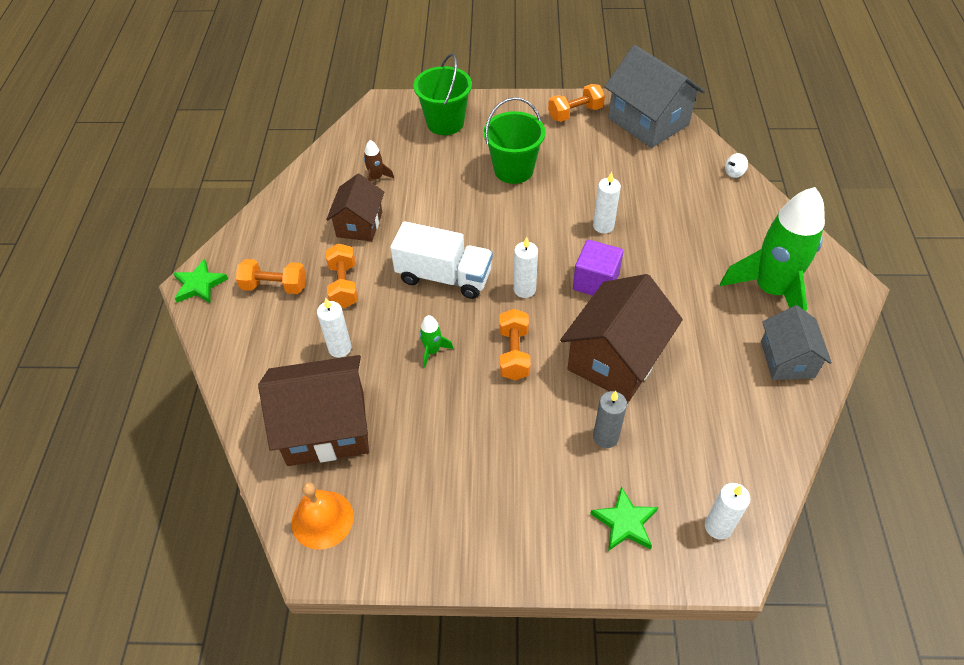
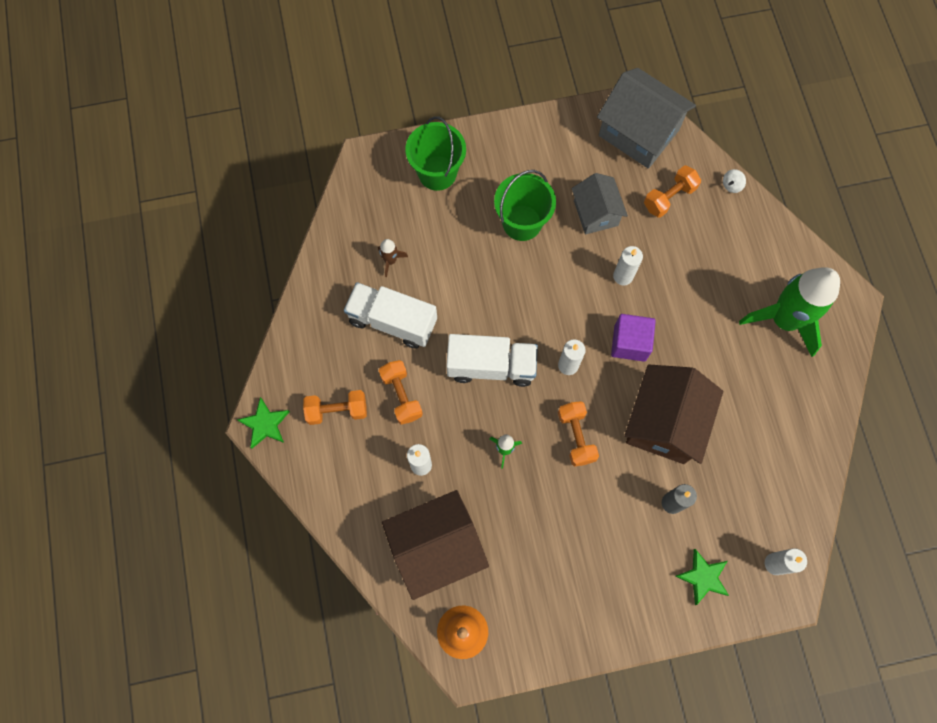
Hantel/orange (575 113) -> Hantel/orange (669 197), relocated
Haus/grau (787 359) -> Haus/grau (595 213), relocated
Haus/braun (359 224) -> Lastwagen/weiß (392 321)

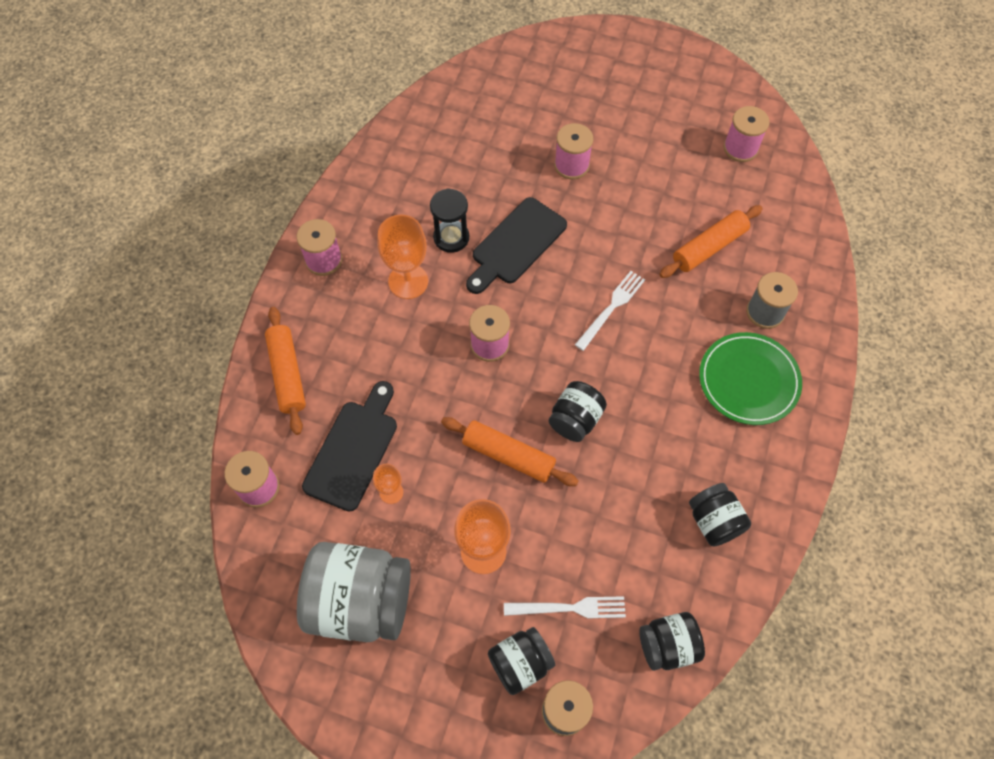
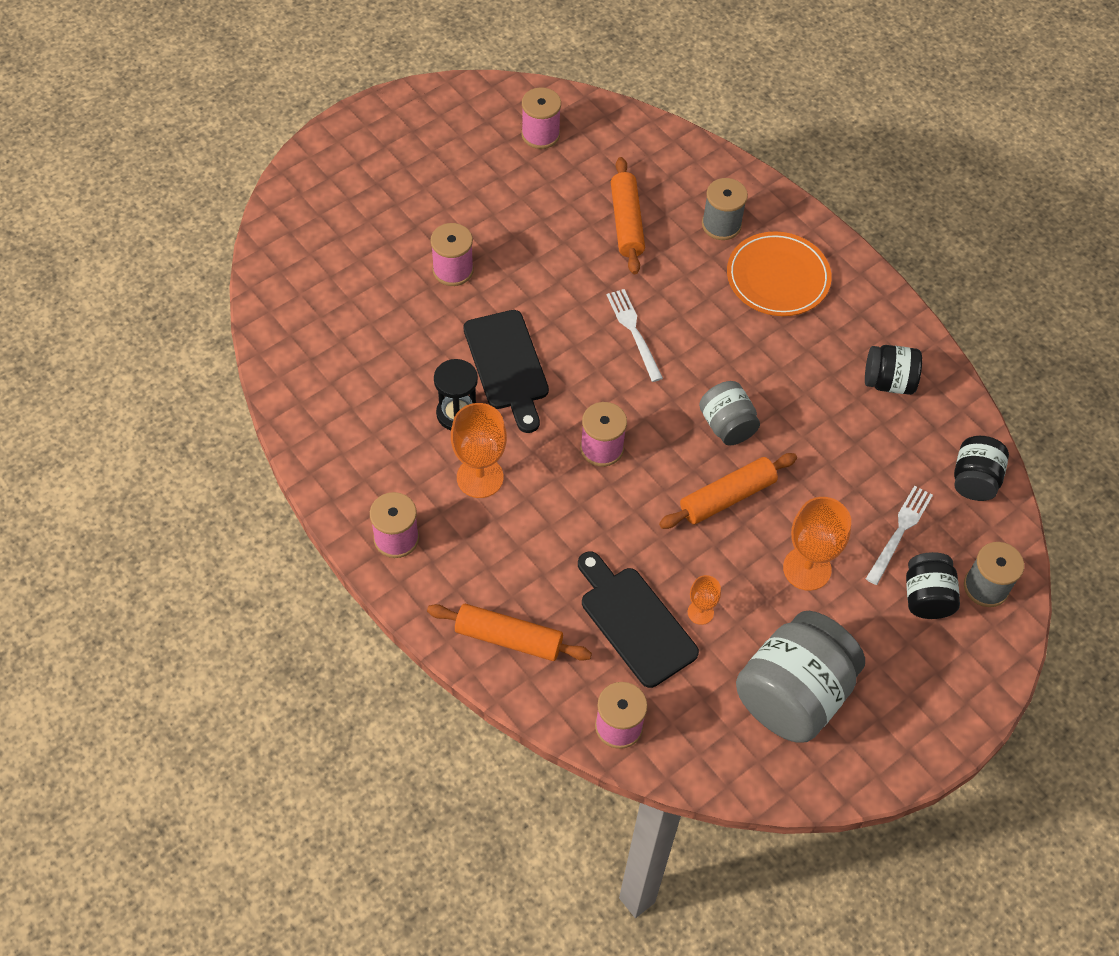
Einmachglas/schwarz (575 419) -> Einmachglas/grau (727 425)
Teller/grün (748 380) -> Teller/orange (778 277)

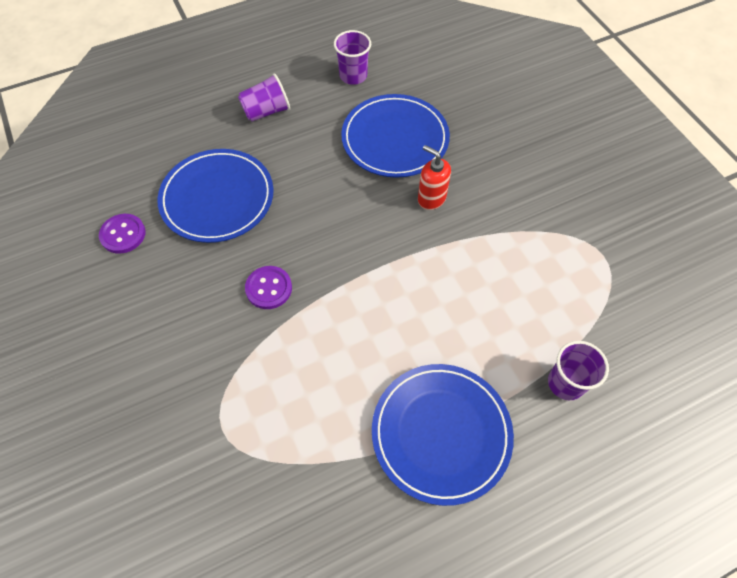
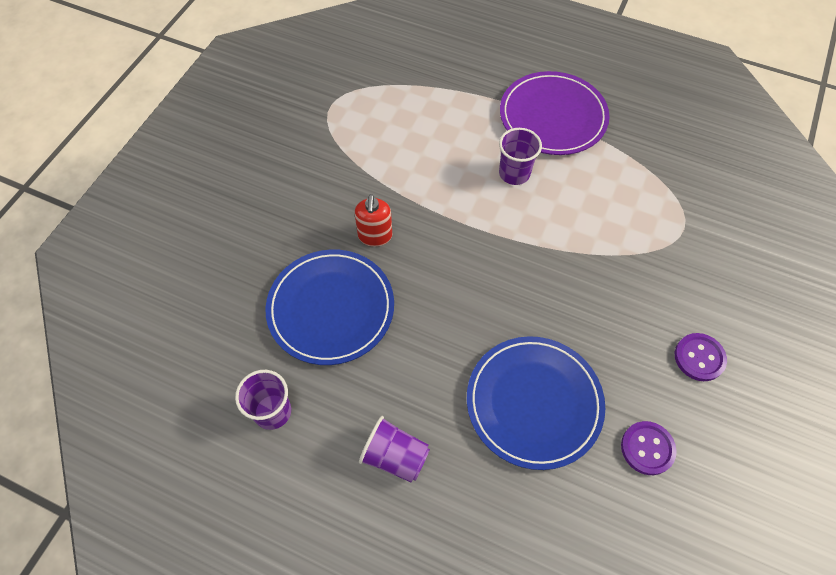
Knopf/lila (269 288) -> Knopf/lila (699 358), relocated
Becher/lila (565 383) -> Becher/lila (514 173), relocated
Teller/blau (441 433) -> Teller/lila (553 117)

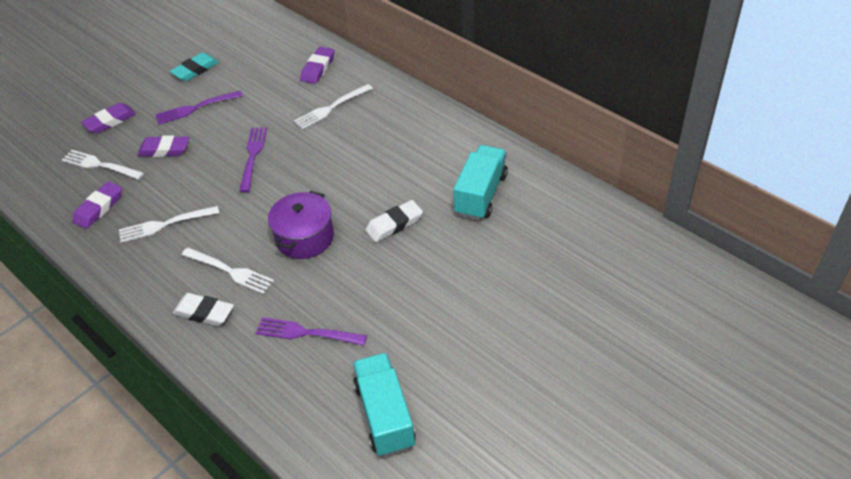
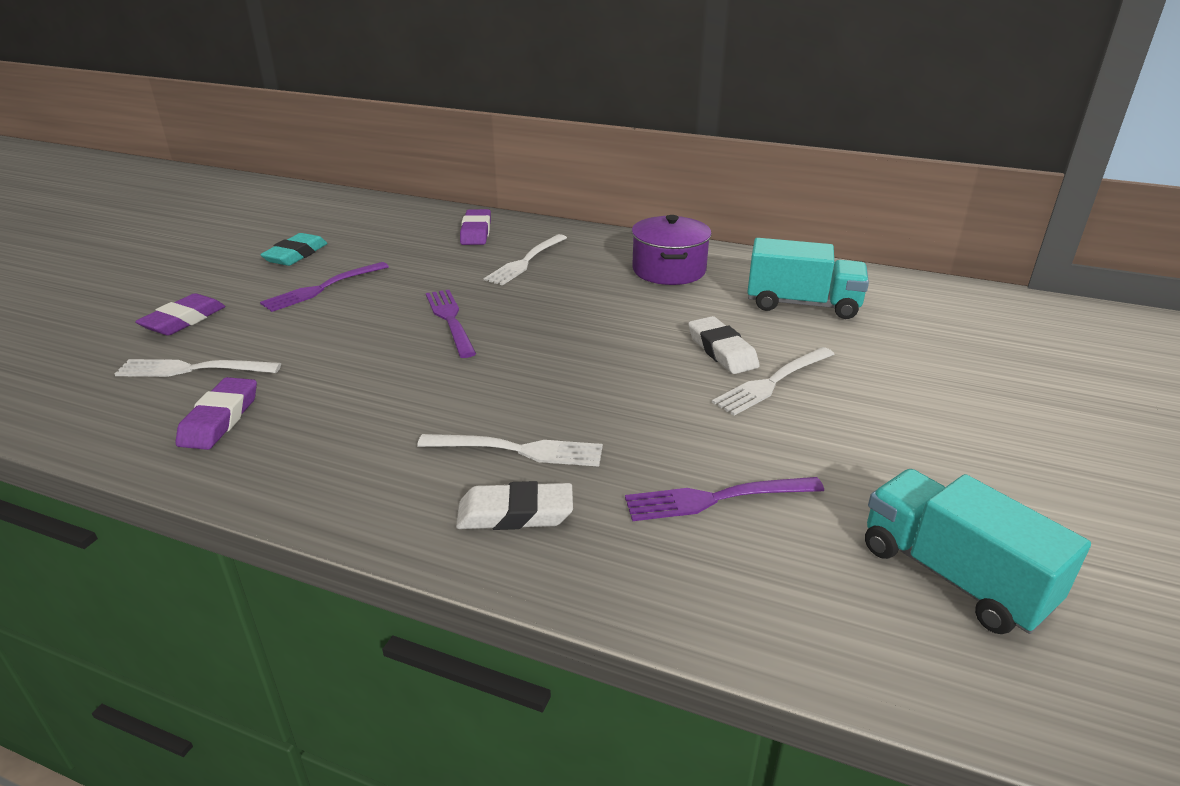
Radiergummi/lila (164 150) -> none
Gabel/weiß (165 224) -> Gabel/weiß (772 382), relocated
Kochtopf/lila (304 237) -> Kochtopf/lila (669 270), relocated
Radiergummi/weiß (394 224) -> Radiergummi/weiß (722 351), 60 degrees counterclockwise
Lastwagen/türkis (481 194) -> Lastwagen/türkis (802 304), 105 degrees clockwise

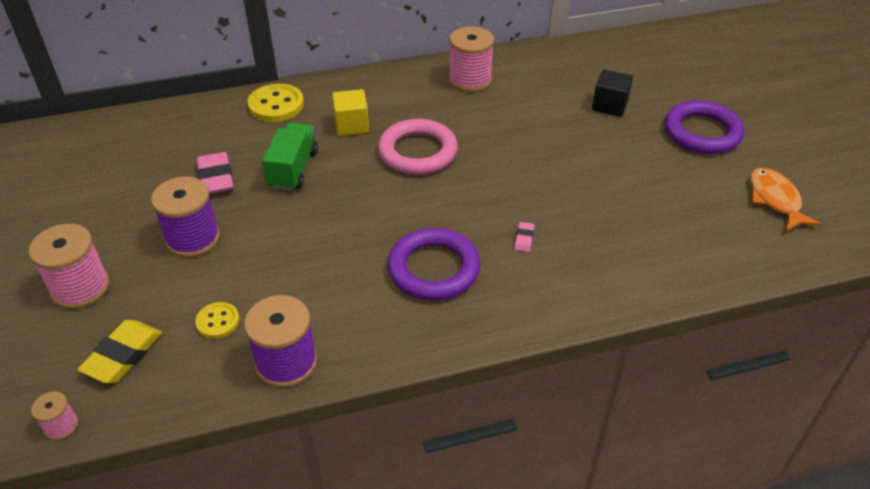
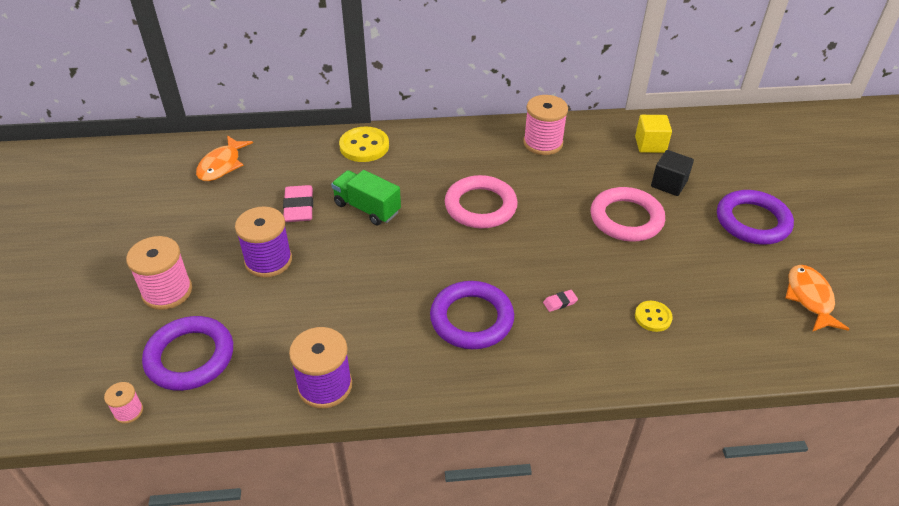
none -> Fisch/orange (222 165)
none -> Ring/rosa (626 218)
Knopf/gelb (218 321) -> Knopf/gelb (653 317), relocated
Kubus/gelb (351 125) -> Kubus/gelb (650 144), relocated
Radiergummi/gelb (123 355) -> Ring/lila (190 357)
Lastwagen/grün (293 169) -> Lastwagen/grün (367 208), 75 degrees counterclockwise
Radiergummi/rosa (524 239) -> Radiergummi/rosa (560 302), 45 degrees clockwise

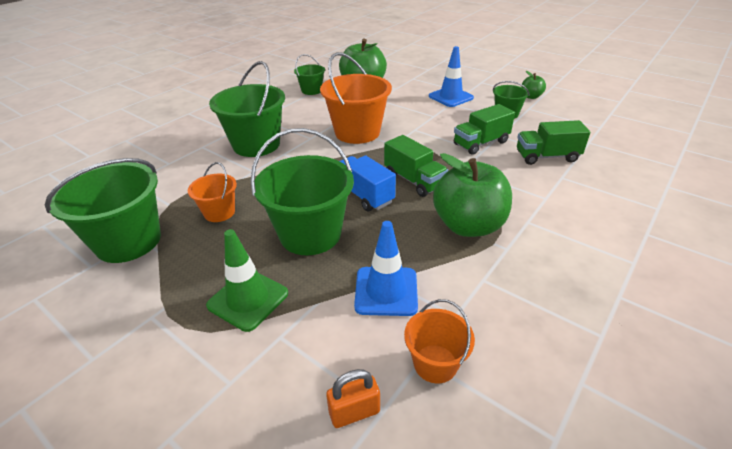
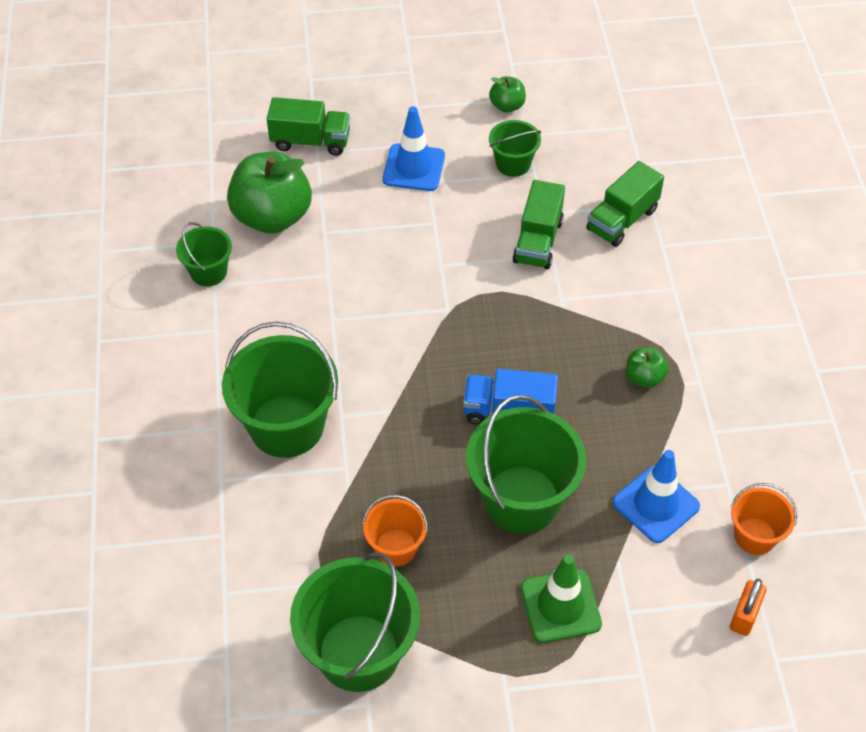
Eimer/orange (357 132) -> none
Lastwagen/grün (414 181) -> Lastwagen/grün (310 141), relocated
Apfel/grün (468 225) -> Apfel/grün (644 378), x0.47

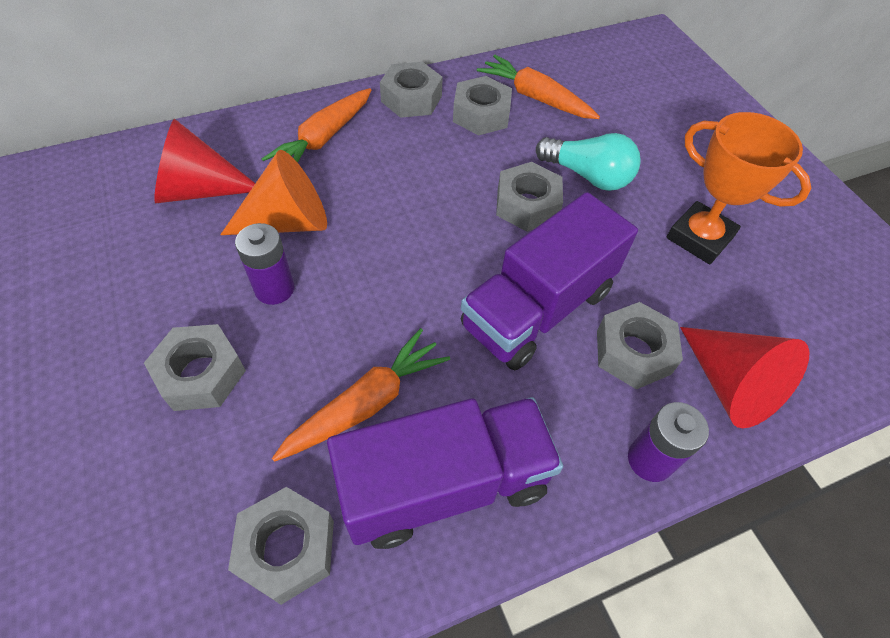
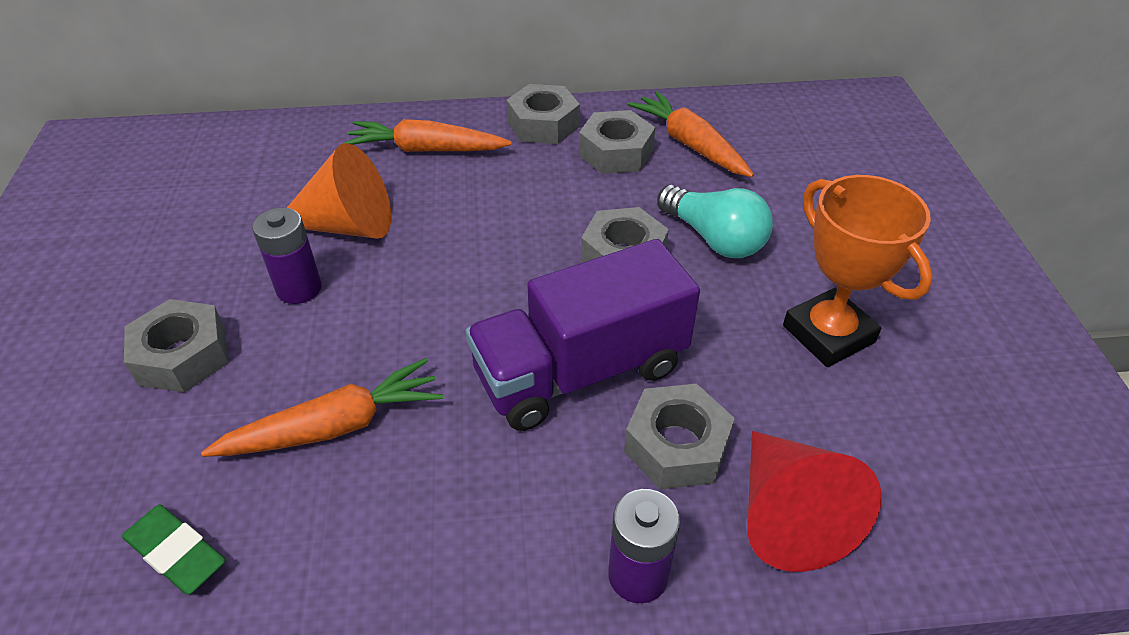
Kegel/rot (199 190) -> none
Lastwagen/lila (444 484) -> none
Sechskantmutter/grau (287 548) -> Radiergummi/grün (176 553)
Karotte/orange (323 138) -> Karotte/orange (426 150), 45 degrees clockwise

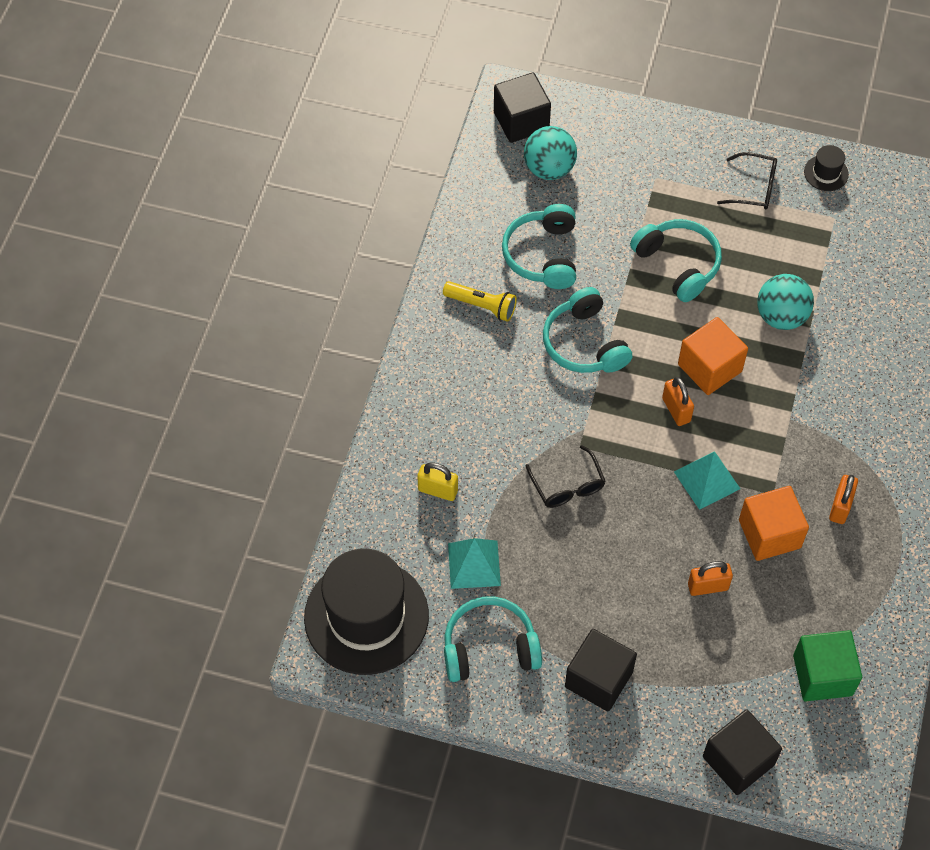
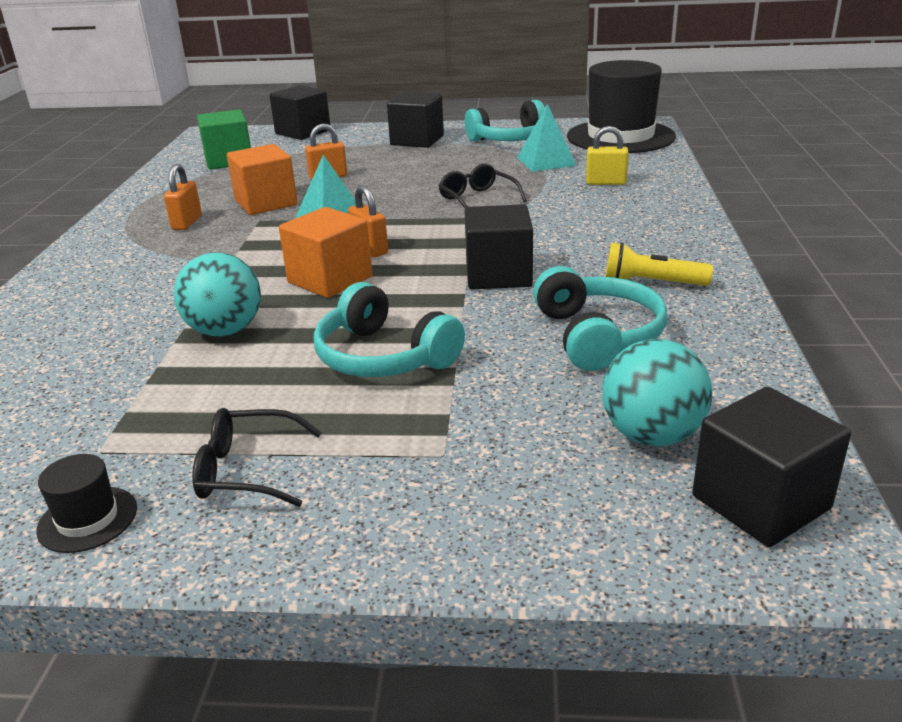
Kopfhörer/türkis (584 343) -> Kubus/schwarz (498 275)

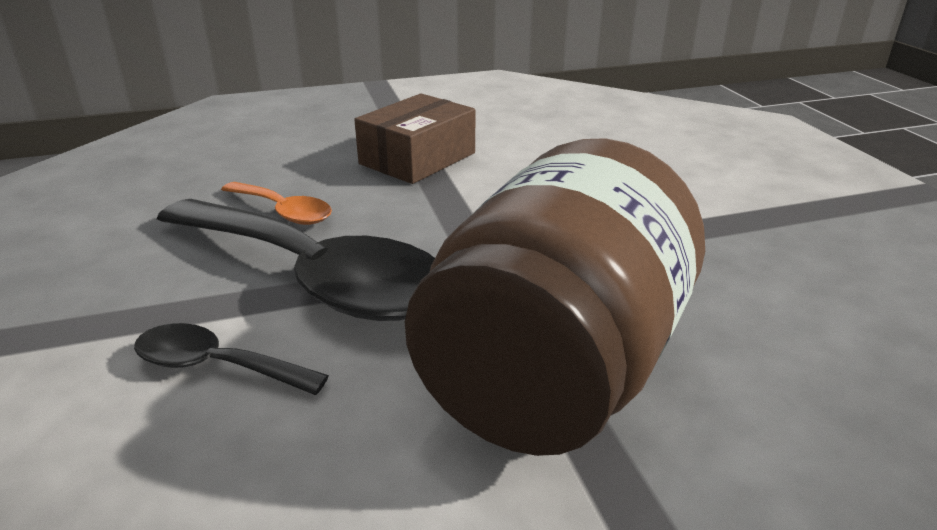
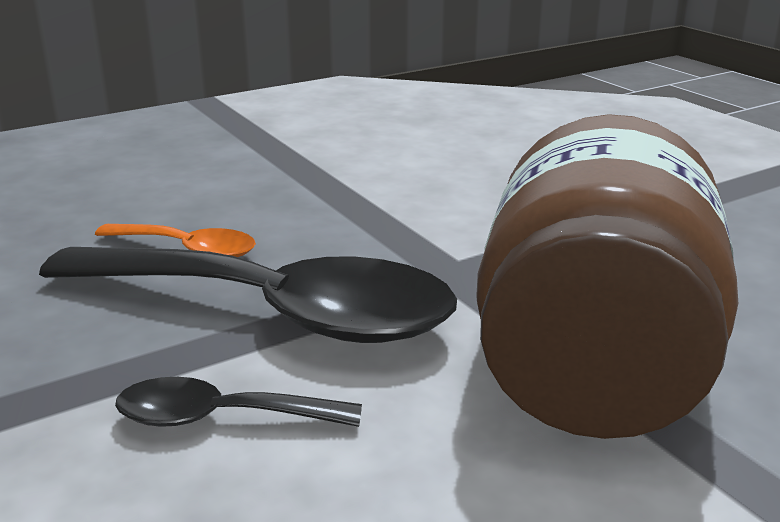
Schachtel/braun (417 158) -> none

